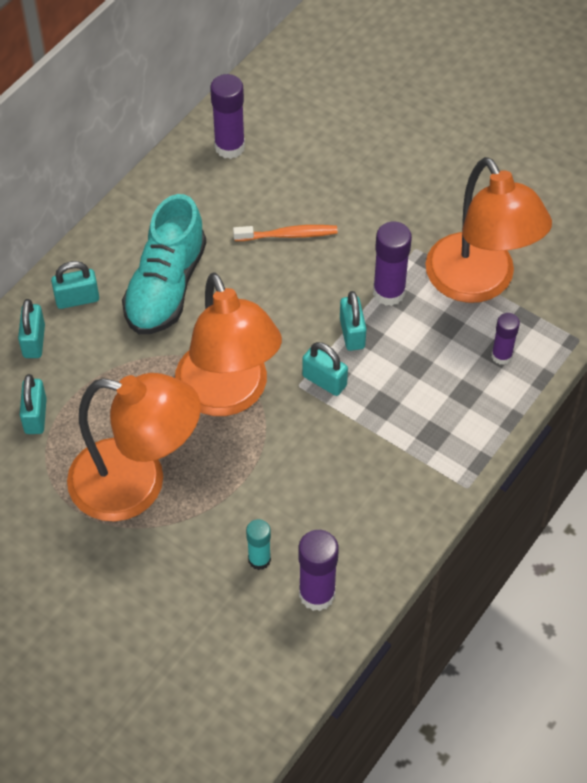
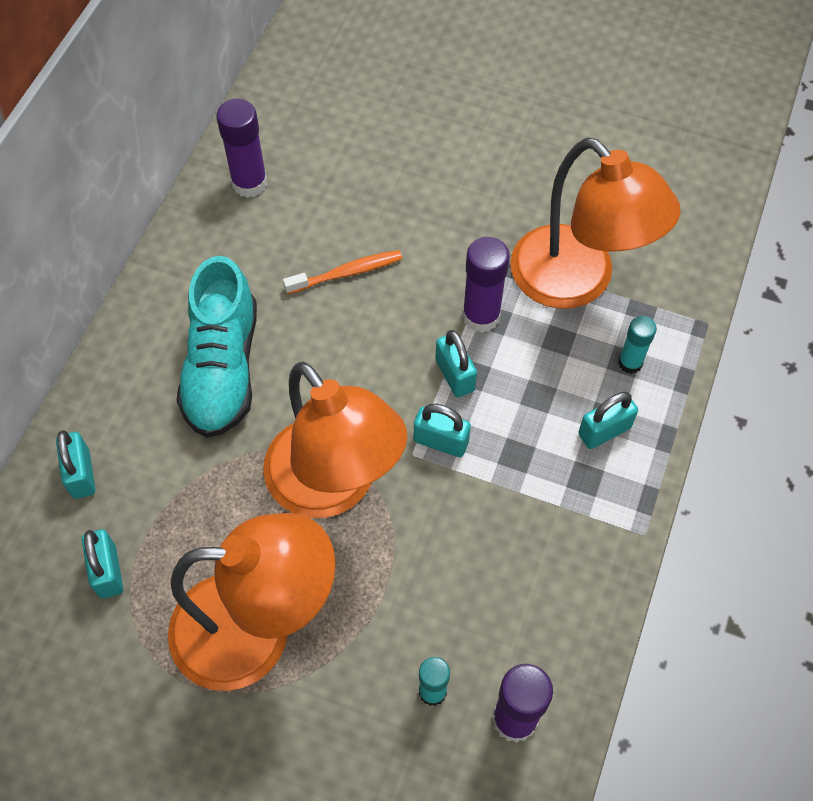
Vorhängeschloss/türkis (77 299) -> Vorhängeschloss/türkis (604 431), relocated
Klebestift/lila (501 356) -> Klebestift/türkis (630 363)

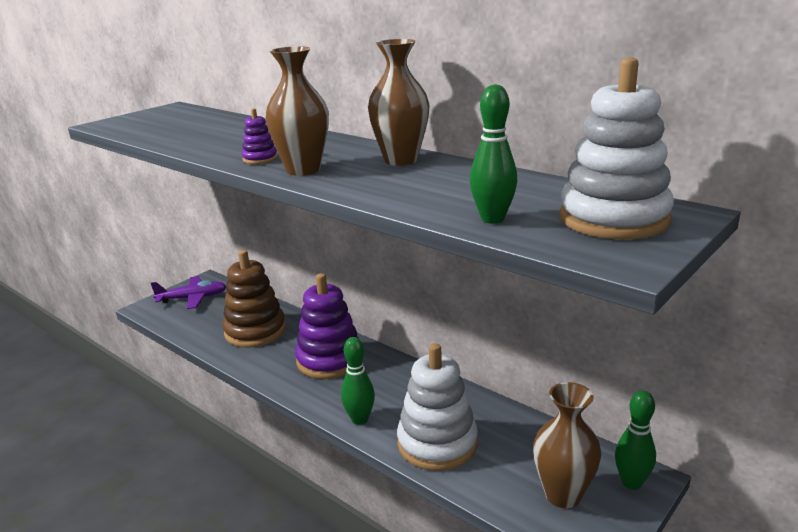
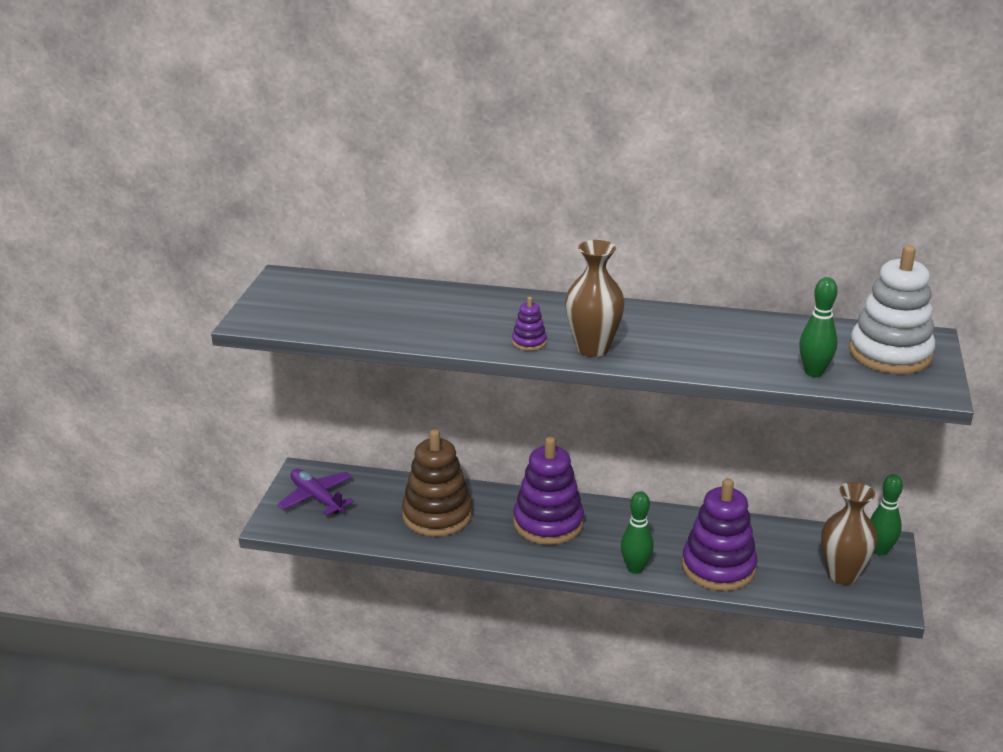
Vase/braun (401 160) -> none
Stapelspielzeug/weiß (437 443) -> Stapelspielzeug/lila (718 567)
Flugzeug/lila (193 298) -> Flugzeug/lila (316 498), 90 degrees counterclockwise

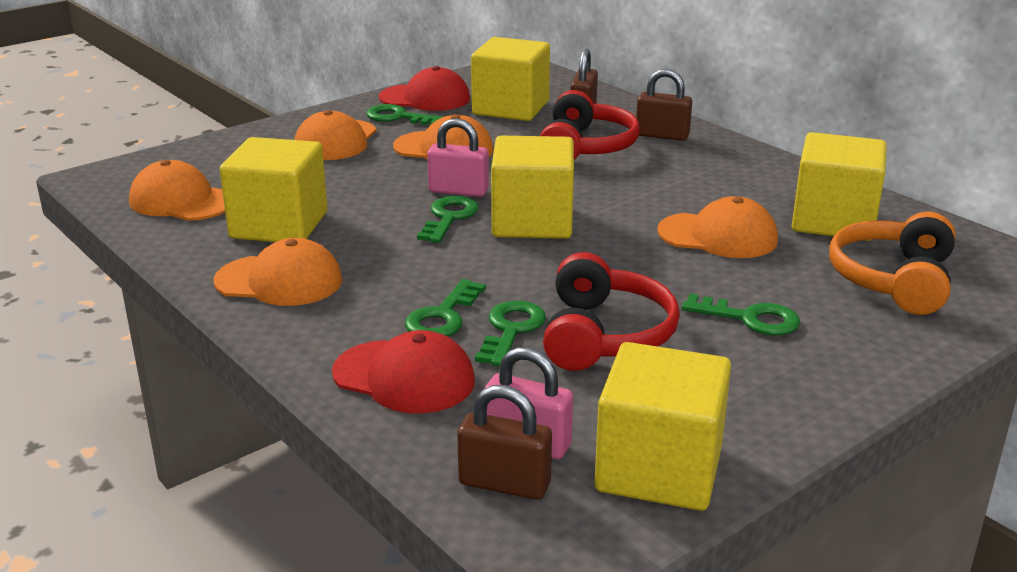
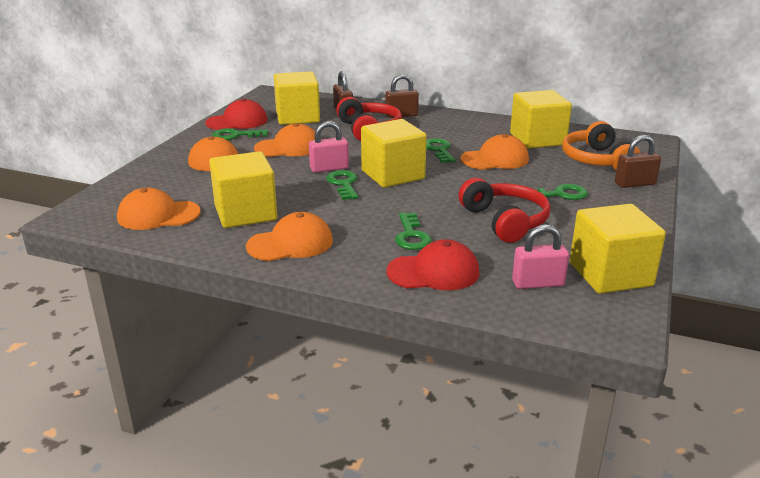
Vorhängeschloss/braun (504 484) -> Vorhängeschloss/braun (635 184), relocated
Schlüssel/grün (511 330) -> Schlüssel/grün (439 150), relocated

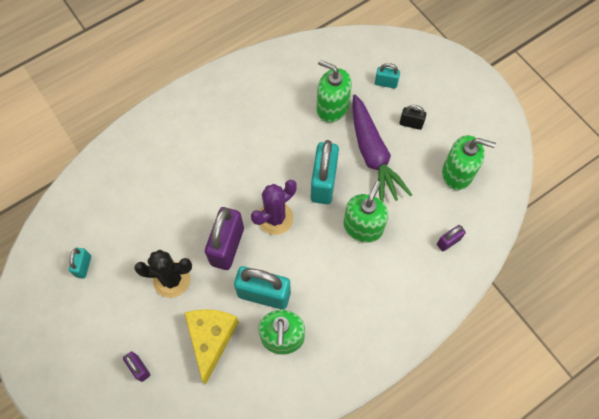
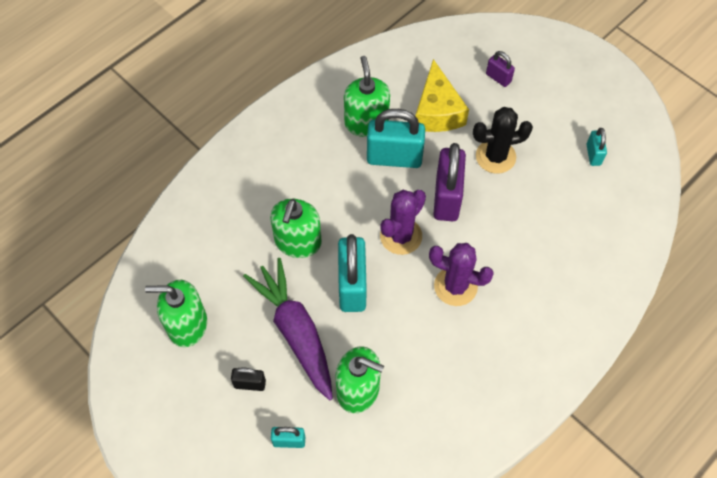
Vorhängeschloss/lila (448 242) -> none
none -> Kaktus/lila (455 286)

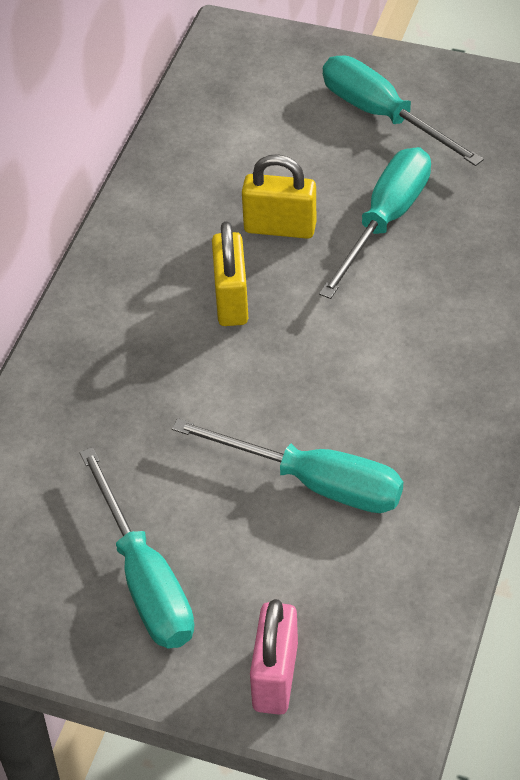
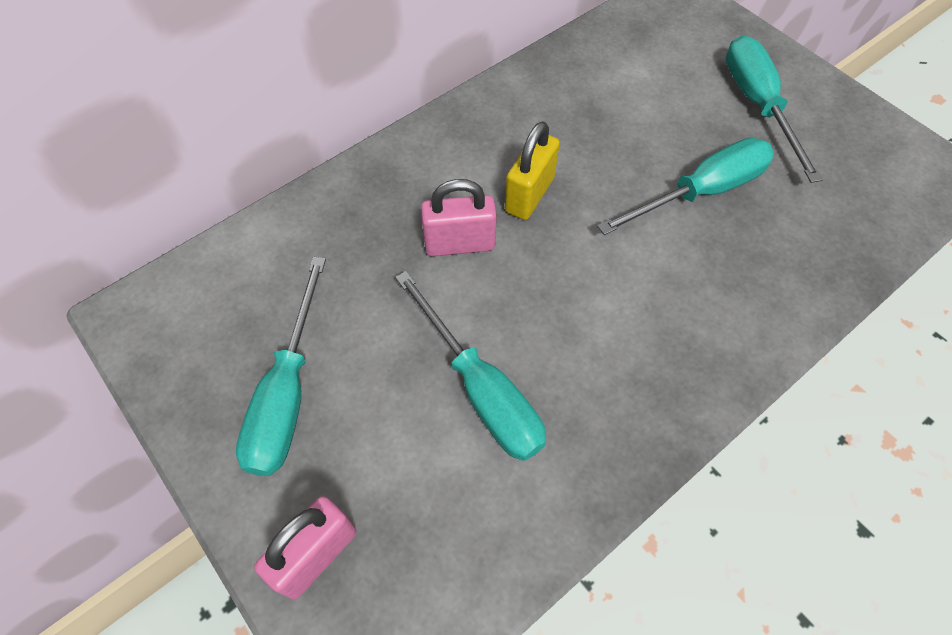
Vorhängeschloss/gelb (280 227) -> none
none -> Vorhängeschloss/rosa (459 244)

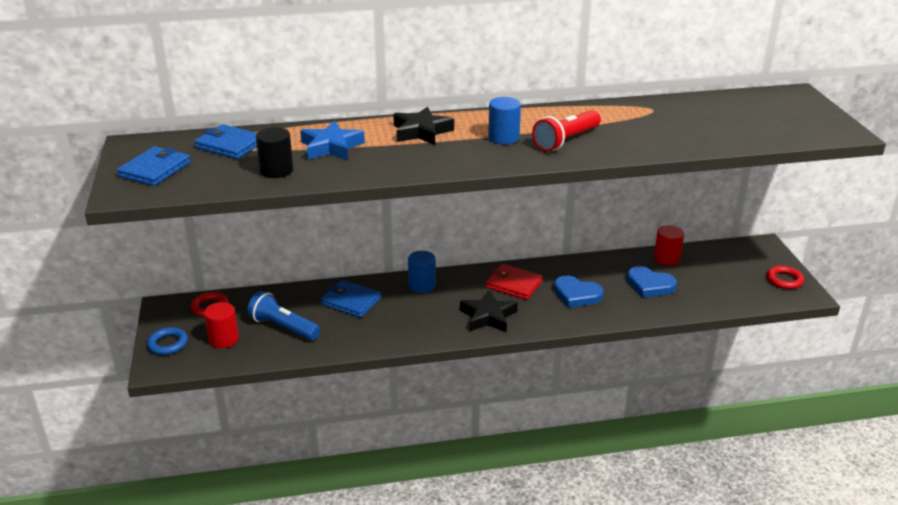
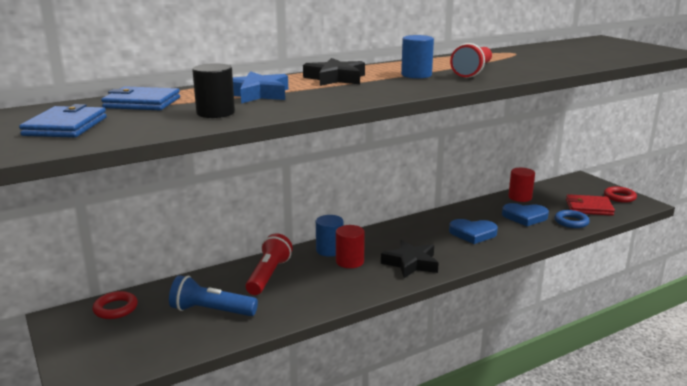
Ring/blau (168 344) -> Ring/blau (571 222), relocated
Vollzylinder/rot (224 339) -> Vollzylinder/rot (350 261), relocated
Geldbörse/rot (513 284) -> Geldbörse/rot (589 207), relocated
Geldbörse/blau (351 301) -> Taschenlampe/rot (269 275)

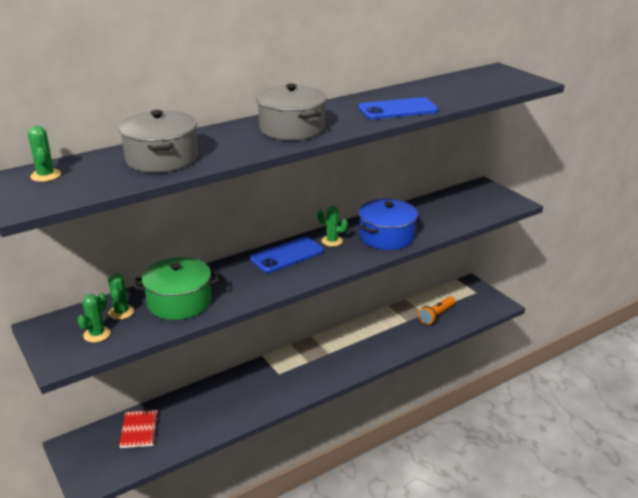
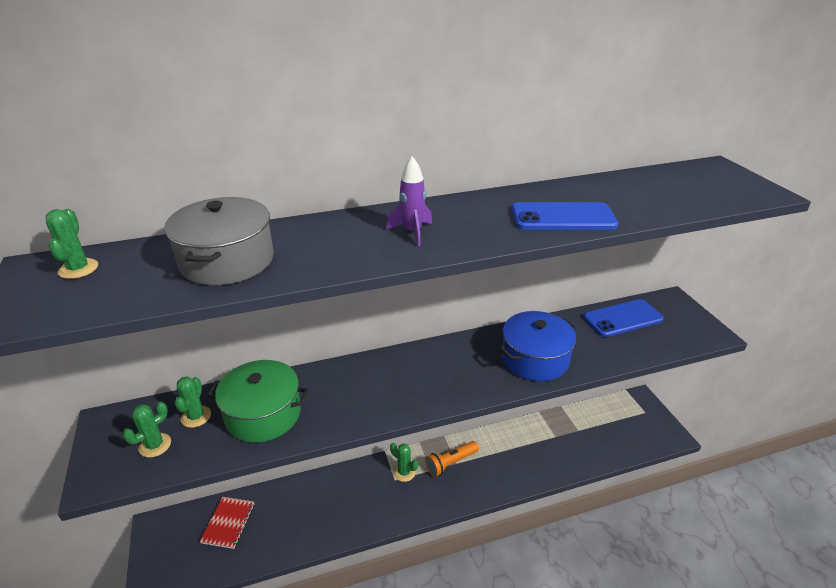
Handy/blau (287 255) -> Handy/blau (622 318), relocated
Kaktus/grün (332 241) -> Kaktus/grün (404 472), relocated
Taschenlampe/orange (436 315) -> Taschenlampe/orange (451 463), relocated
Kochtopf/grau (292 129) -> Rakete/lila (412 232)

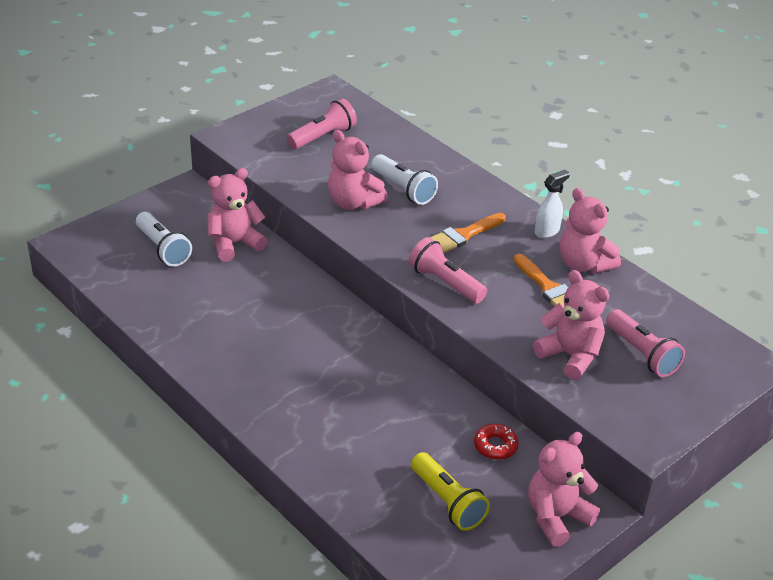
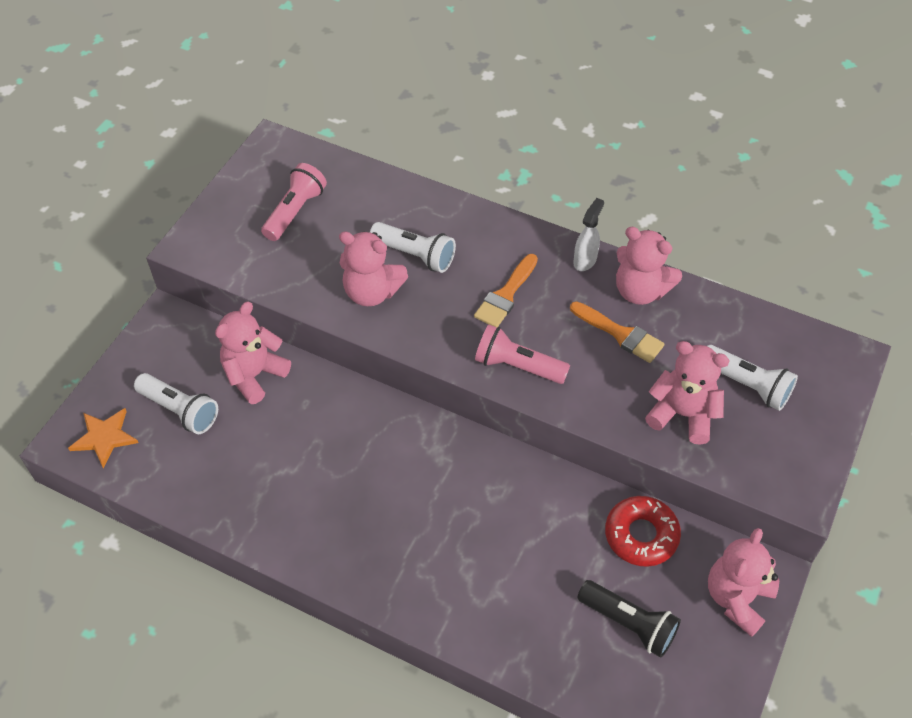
none -> Stern/orange (104 437)
Taschenlampe/gelb (447 502) -> Taschenlampe/schwarz (629 623)
Taschenlampe/rosa (642 354) -> Taschenlampe/weiß (747 385)
Donut/rot (495 446) -> Donut/rot (641 535), x1.58

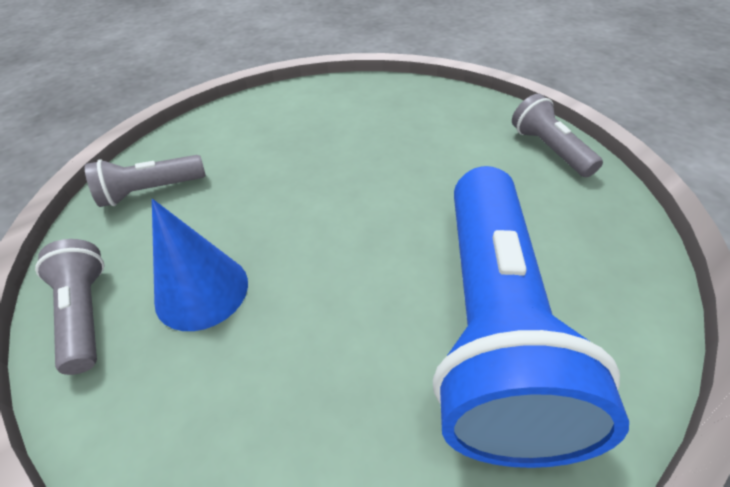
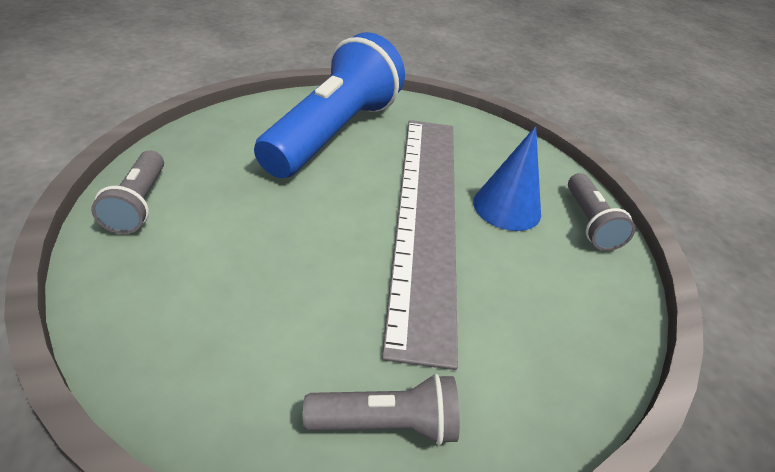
none -> Lineal/grau (427 214)
Taschenlampe/grau (151 191) -> Taschenlampe/grau (386 422), relocated

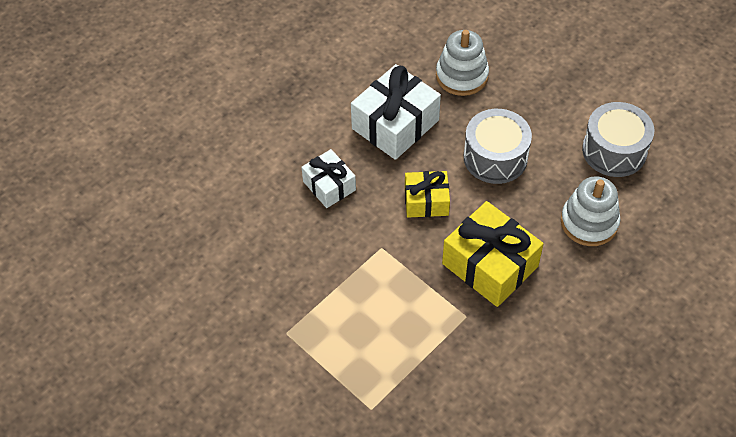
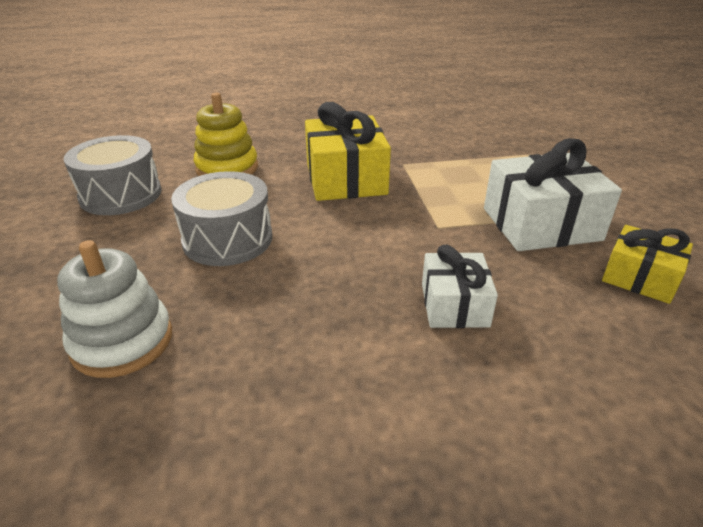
Geschenk/weiß (395 124) -> Geschenk/weiß (541 224), relocated
Geschenk/gelb (426 201) -> Geschenk/gelb (640 278), relocated
Stapelspielzeug/weiß (589 222) -> Stapelspielzeug/gelb (227 168)

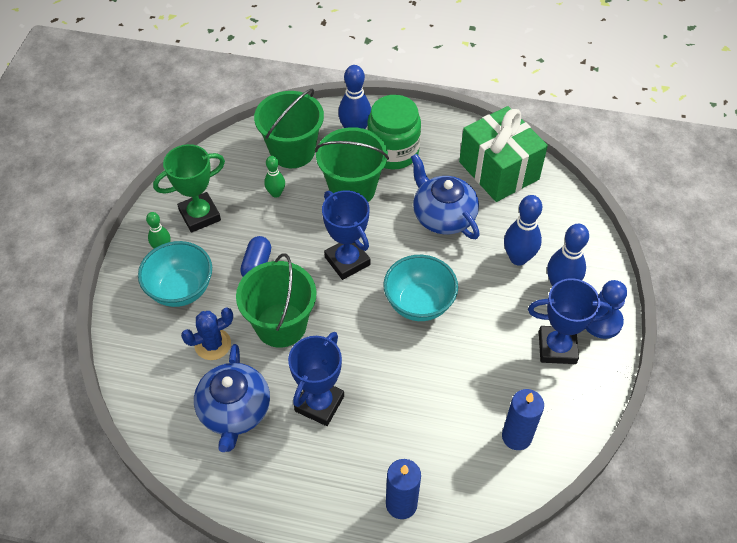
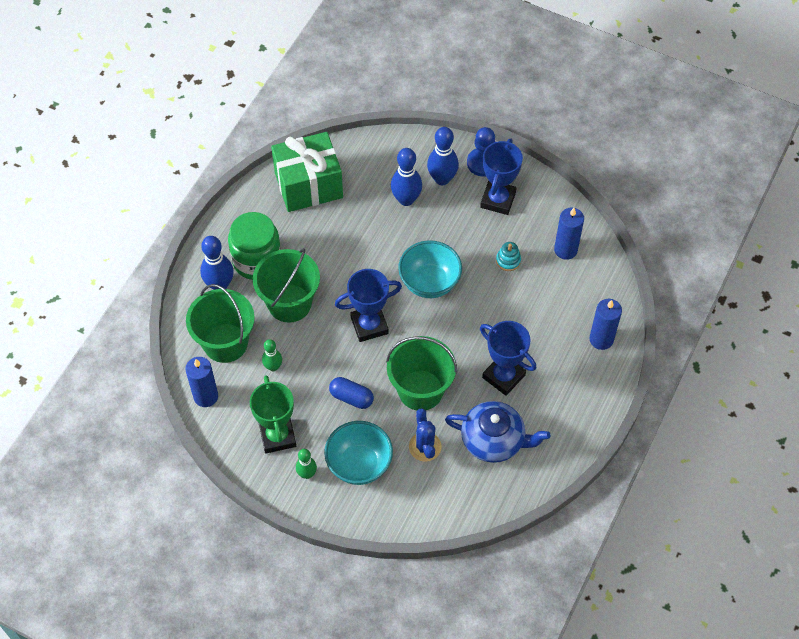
Teekanne/blau (443 216) -> none
none -> Kerze/blau (206 396)
none -> Stapelspielzeug/türkis (508 260)

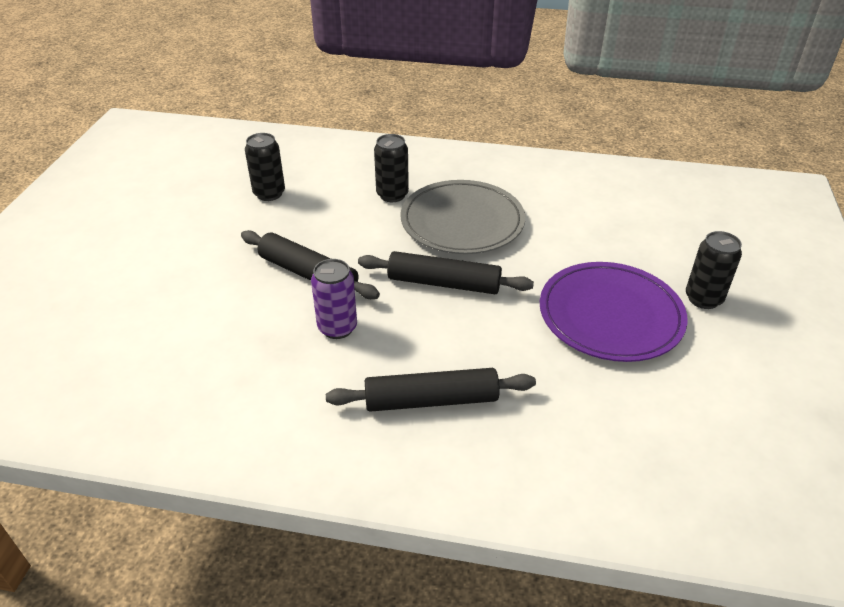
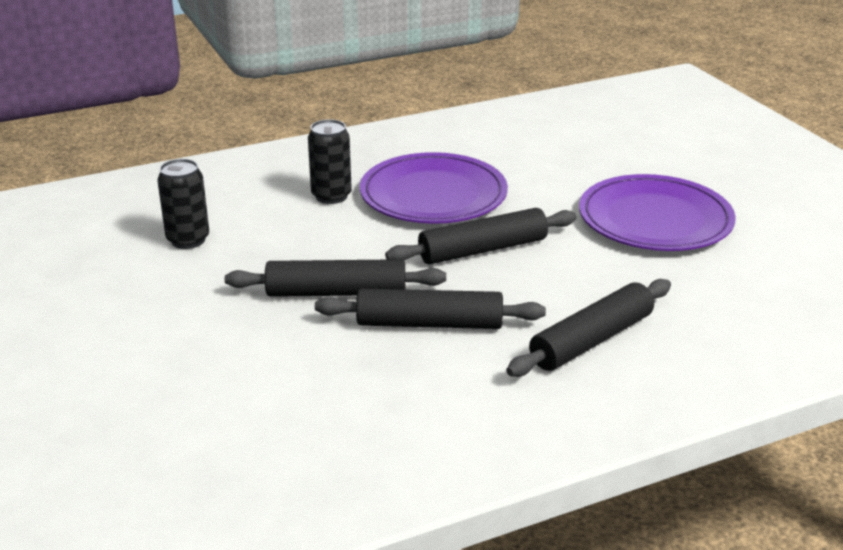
Dose/schwarz (703 299) -> none
Dose/lila (337 328) -> Nudelholz/schwarz (429 323)
Teller/grau (462 221) -> Teller/lila (433 195)

